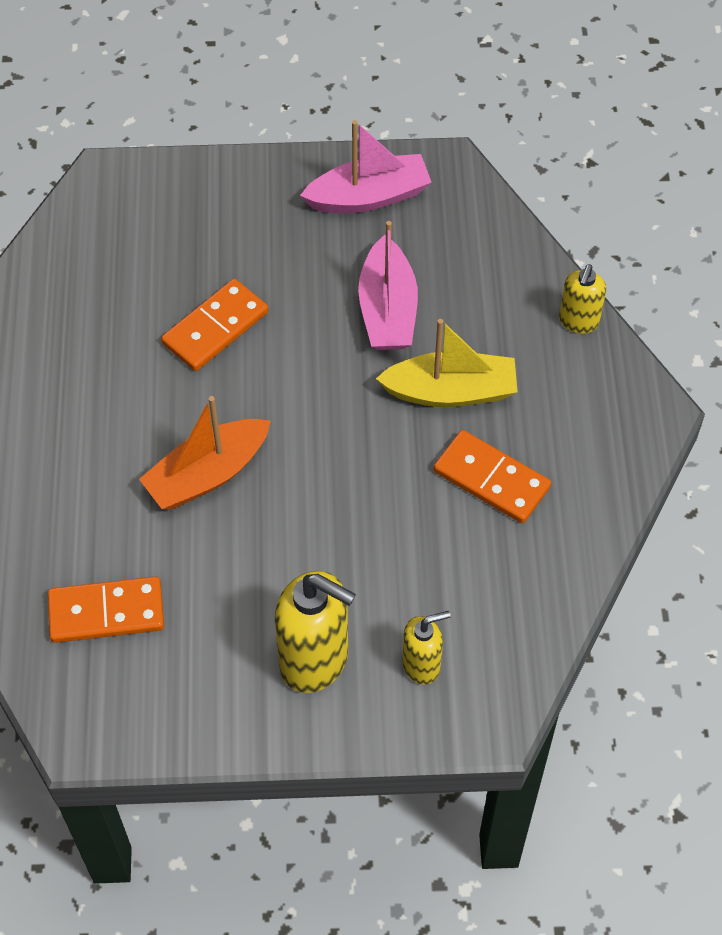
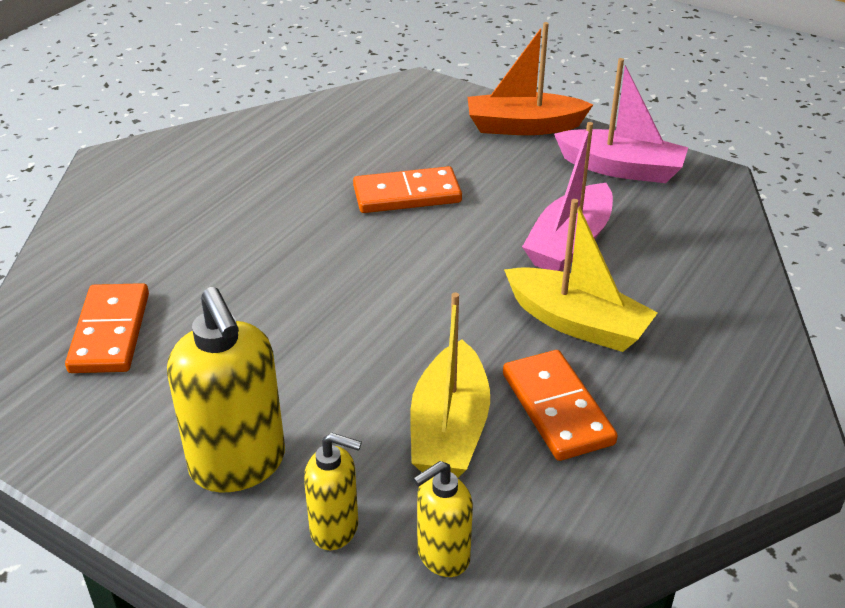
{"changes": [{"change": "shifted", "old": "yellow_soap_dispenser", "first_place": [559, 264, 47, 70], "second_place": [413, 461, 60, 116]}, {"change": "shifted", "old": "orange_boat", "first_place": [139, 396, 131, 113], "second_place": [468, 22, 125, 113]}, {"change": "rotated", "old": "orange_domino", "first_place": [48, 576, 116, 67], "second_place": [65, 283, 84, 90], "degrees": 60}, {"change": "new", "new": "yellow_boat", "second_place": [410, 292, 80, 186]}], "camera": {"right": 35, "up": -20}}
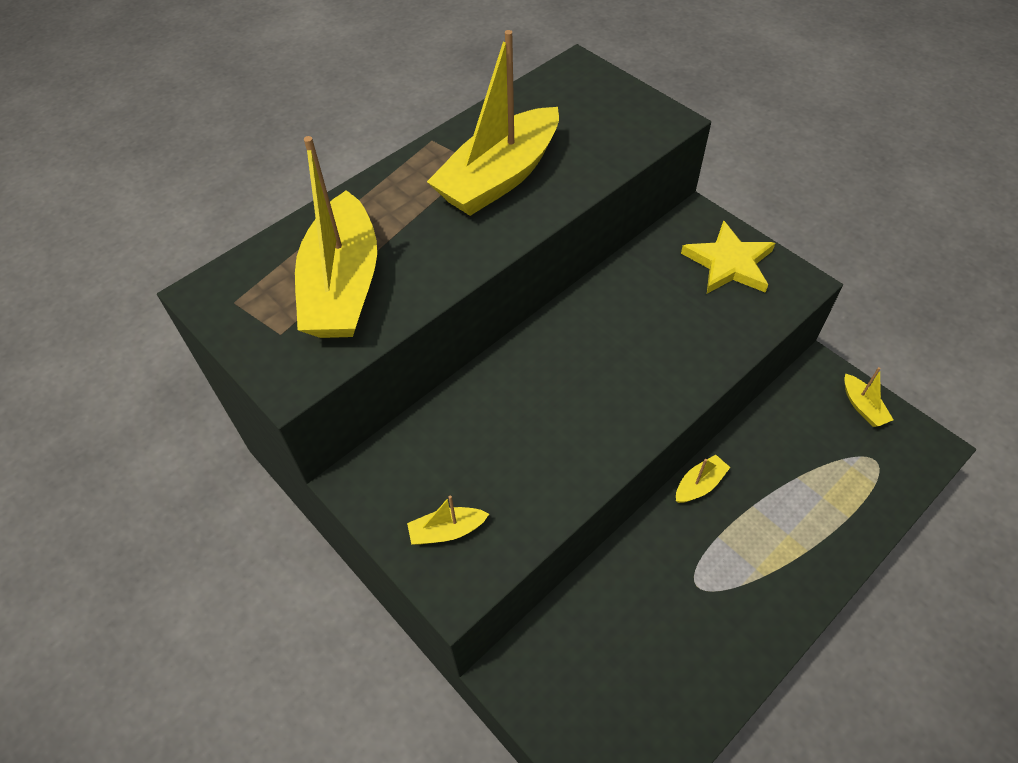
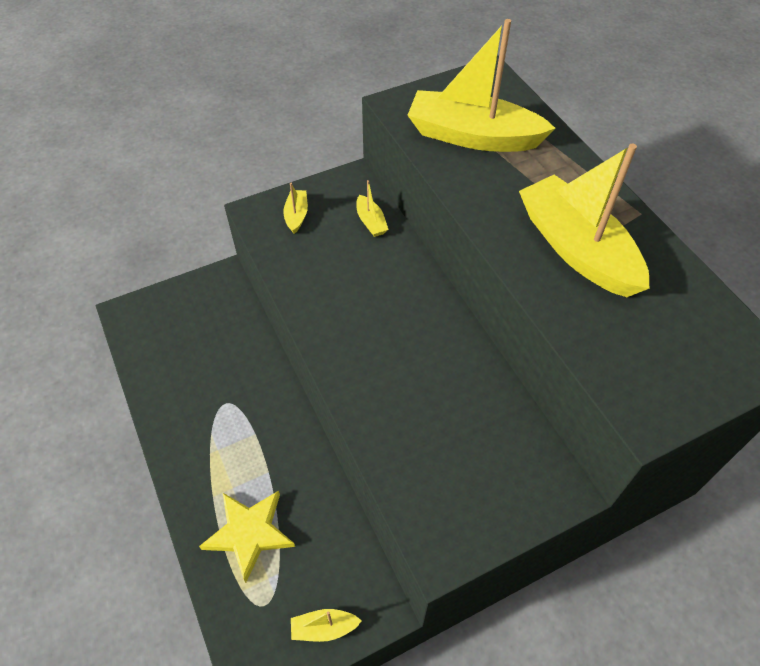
{"changes": [{"change": "shifted", "old": "yellow_star", "first_place": [681, 220, 94, 74], "second_place": [199, 491, 96, 92]}, {"change": "shifted", "old": "yellow_boat", "first_place": [676, 455, 55, 48], "second_place": [356, 180, 33, 57]}], "camera": {"right": 105, "up": 0}}
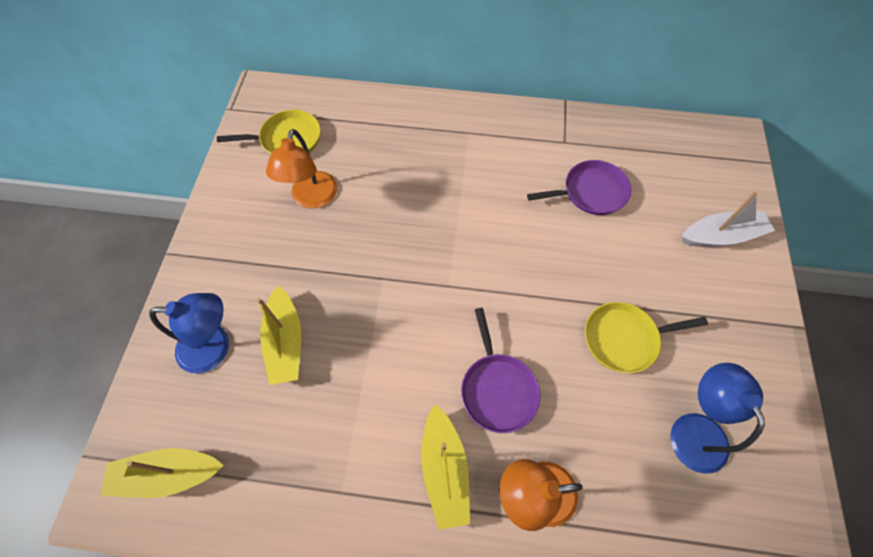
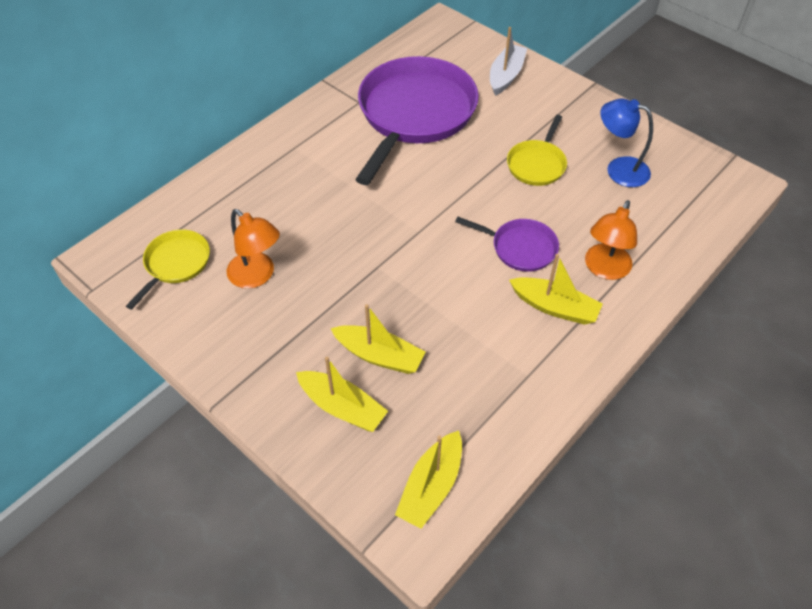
{"changes": [{"change": "scaled", "old": "purple_pan", "first_place": [527, 160, 104, 55], "second_place": [355, 56, 124, 129], "factor": 2.12}, {"change": "swapped", "old": "blue_lamp", "new": "yellow_boat", "first_place": [149, 293, 80, 81], "second_place": [296, 357, 92, 75]}], "camera": {"right": -55, "up": -10}}
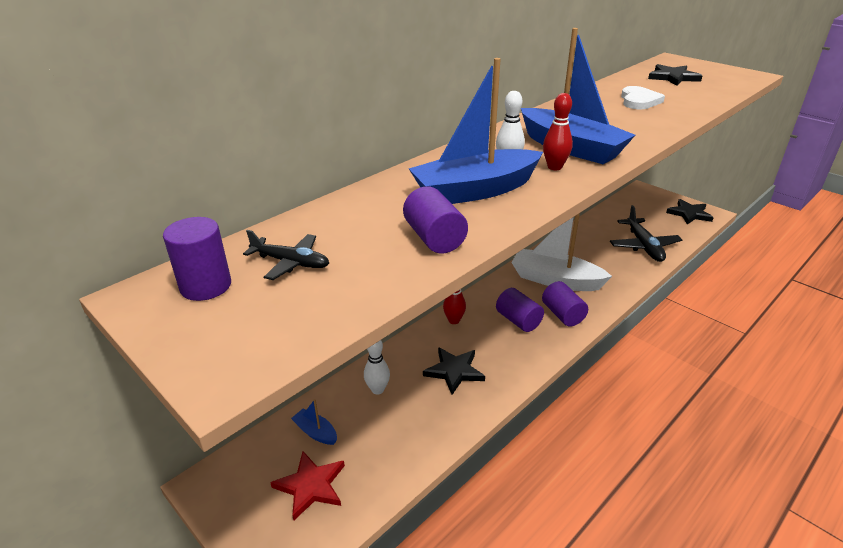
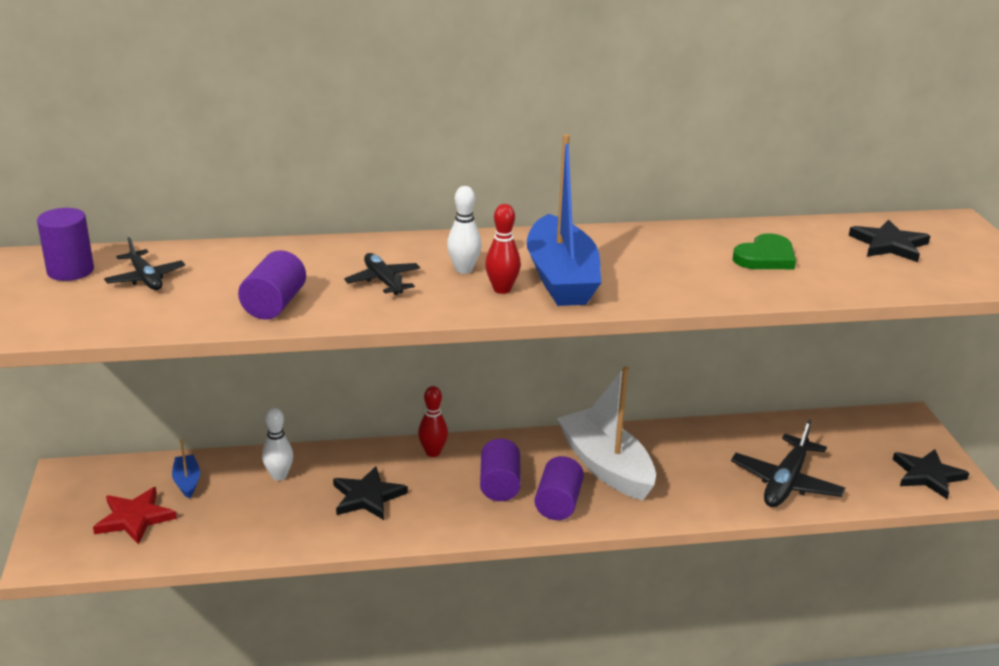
{"changes": [{"change": "swapped", "old": "blue_boat", "new": "black_plane", "first_place": [409, 58, 134, 146], "second_place": [344, 253, 76, 42]}, {"change": "repainted", "old": "white_heart", "new": "green_heart", "first_place": [621, 86, 44, 23], "second_place": [733, 233, 63, 36]}], "camera": {"right": 35, "up": -5}}
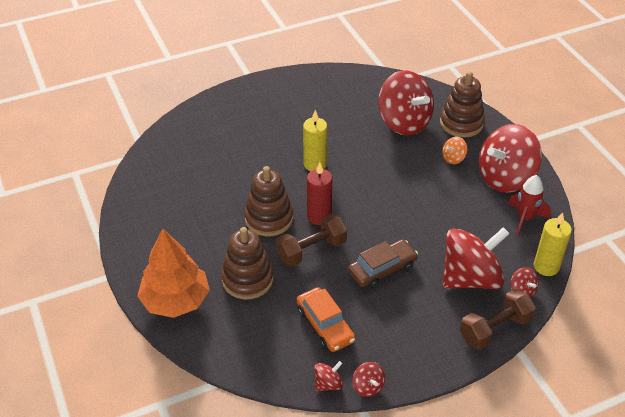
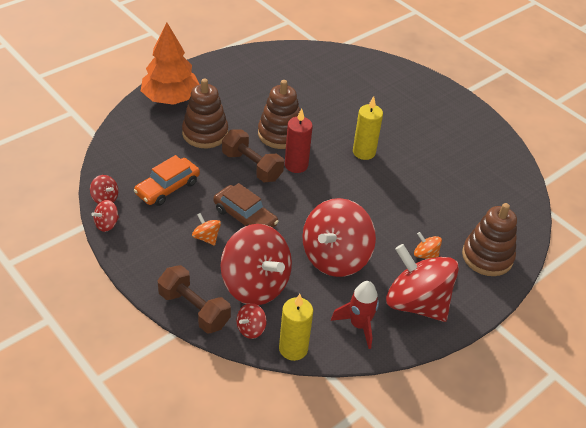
{"changes": [{"change": "shifted", "old": "red_spinning_top", "first_place": [378, 70, 56, 66], "second_place": [302, 198, 74, 79]}, {"change": "new", "new": "orange_spinning_top", "second_place": [192, 213, 29, 33]}], "camera": {"right": 70, "up": 0}}
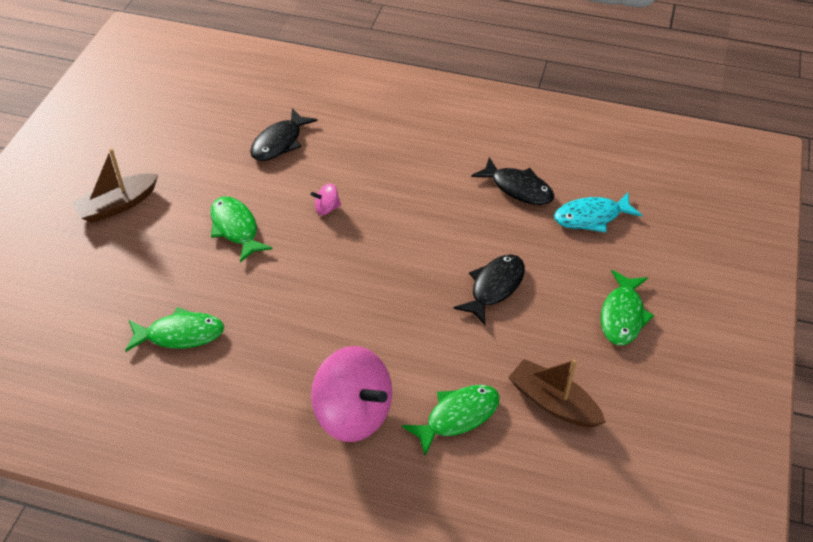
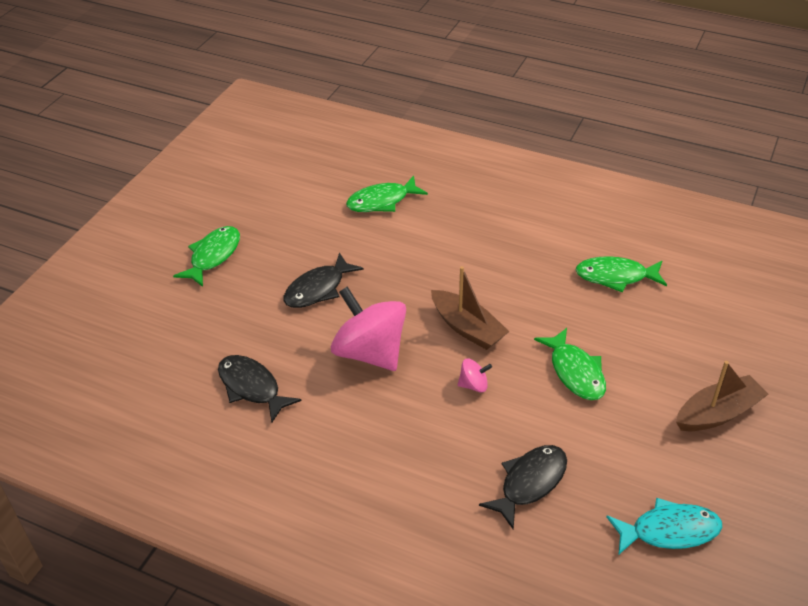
{"changes": [{"change": "shifted", "old": "turquoise_fish", "first_place": [554, 192, 88, 41], "second_place": [606, 498, 116, 57]}, {"change": "shifted", "old": "pink_spinning_top", "first_place": [311, 346, 81, 96], "second_place": [331, 286, 75, 85]}, {"change": "shifted", "old": "brown_boat", "first_place": [508, 359, 98, 68], "second_place": [431, 266, 78, 84]}], "camera": {"right": -170, "up": -5}}
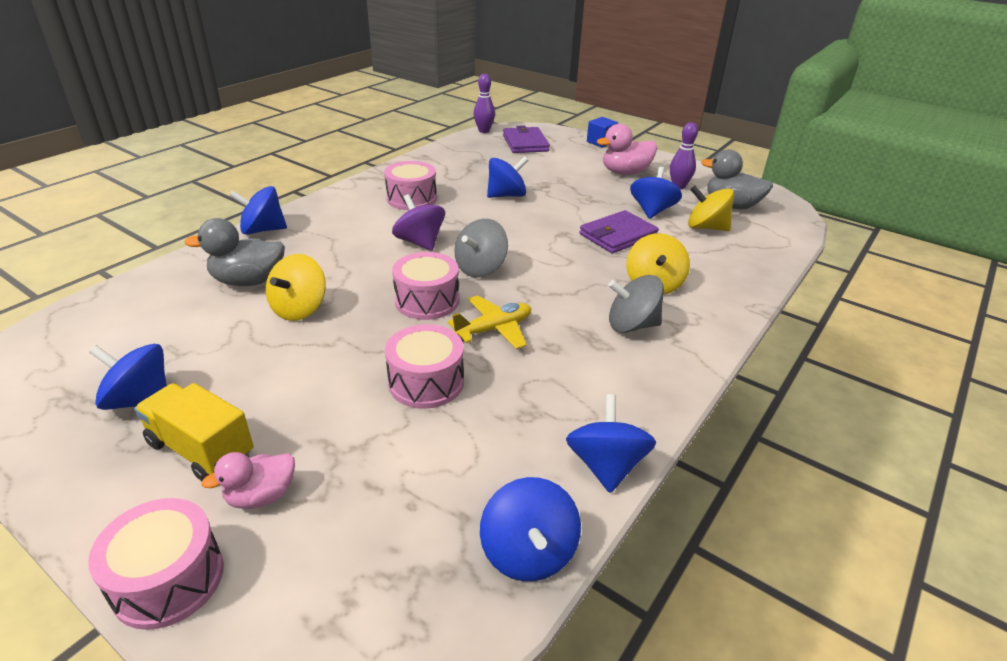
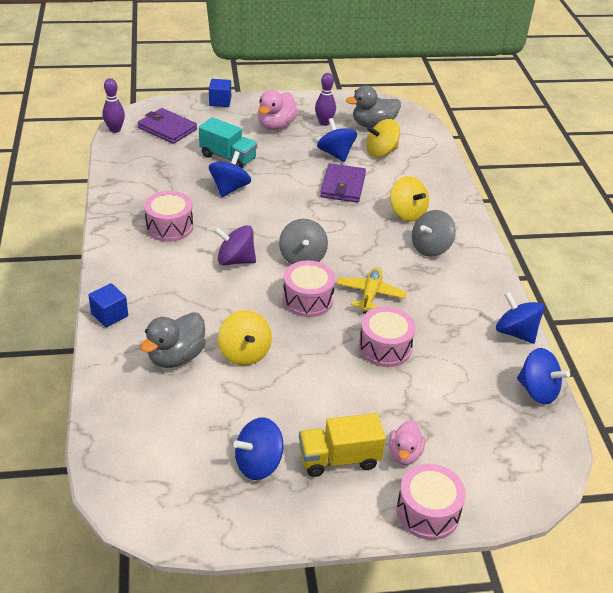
{"changes": [{"change": "swapped", "old": "blue_spinning_top", "new": "blue_cube", "first_place": [229, 186, 58, 49], "second_place": [88, 283, 40, 44]}, {"change": "new", "new": "turquoise_truck", "second_place": [199, 117, 58, 51]}], "camera": {"right": -45, "up": 5}}
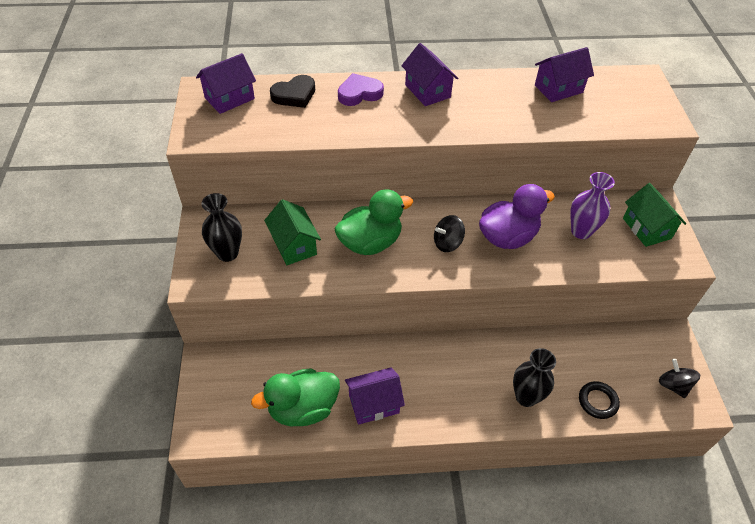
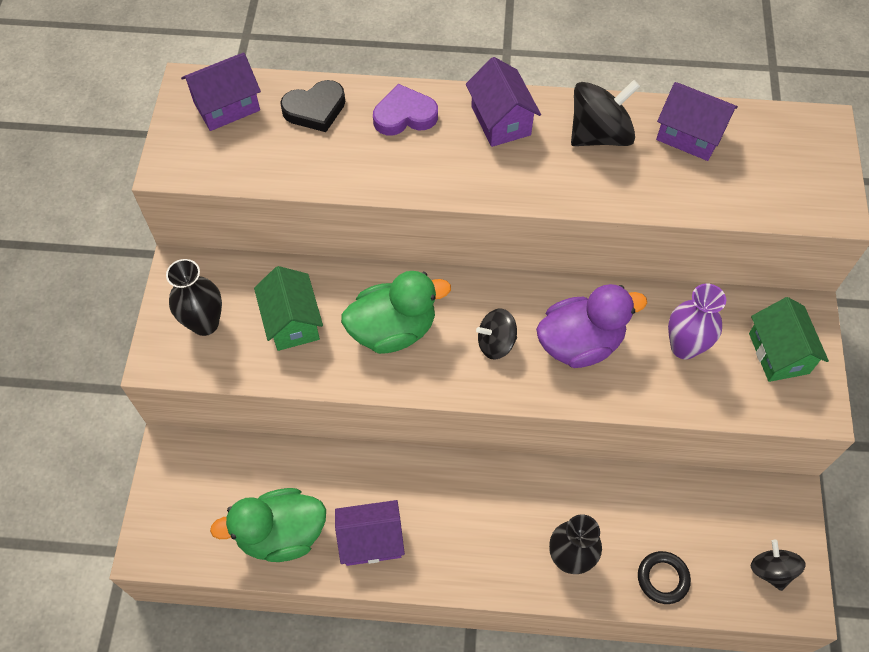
{"changes": [{"change": "rotated", "old": "purple_house", "first_place": [535, 47, 59, 55], "second_place": [656, 82, 82, 79], "degrees": 45}, {"change": "new", "new": "black_spinning_top", "second_place": [571, 80, 69, 66]}], "camera": {"right": 10, "up": 10}}
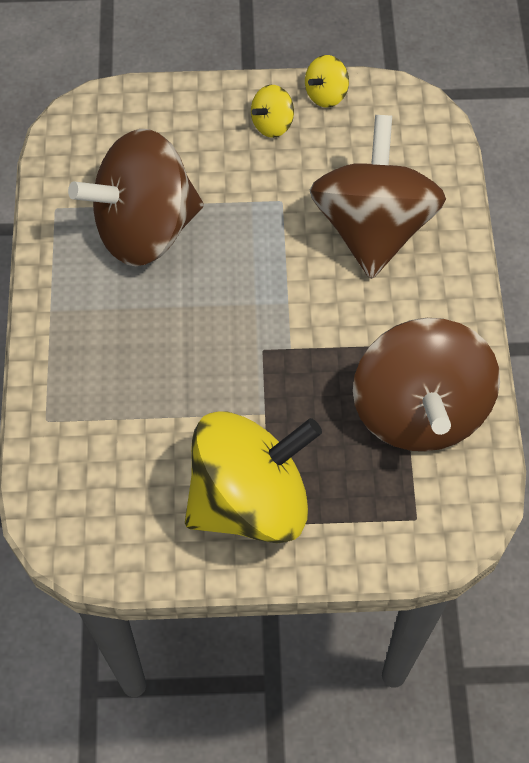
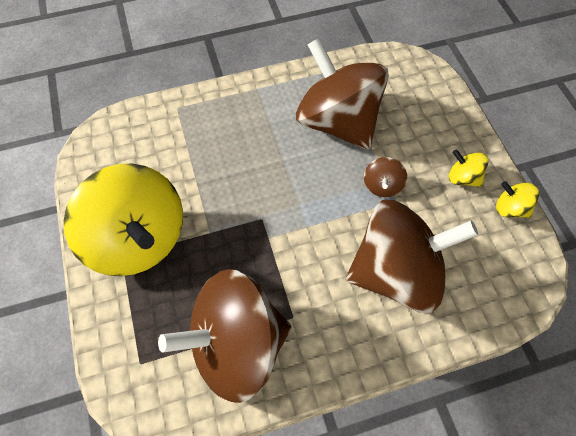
{"changes": [{"change": "new", "new": "brown_spinning_top", "second_place": [364, 157, 43, 40]}], "camera": {"right": 75, "up": 0}}
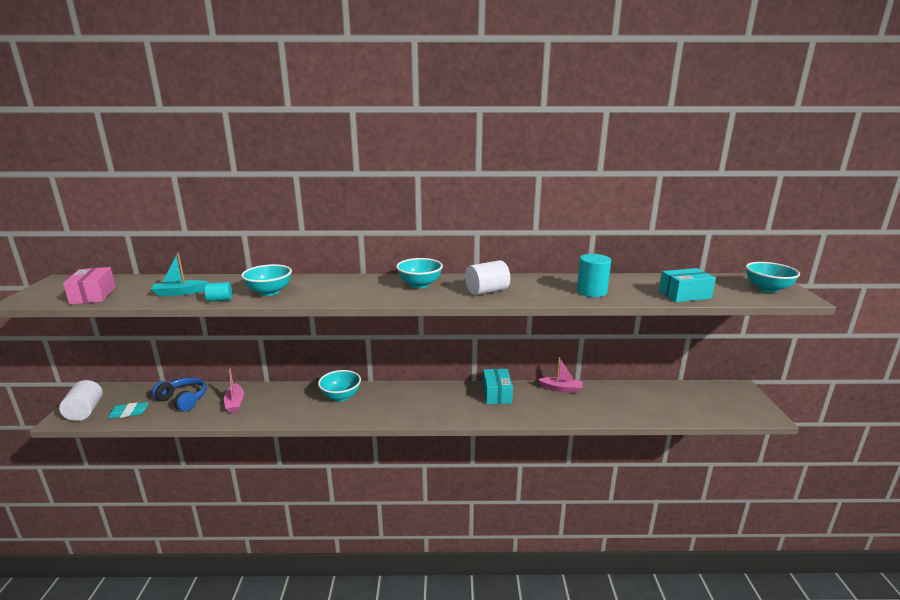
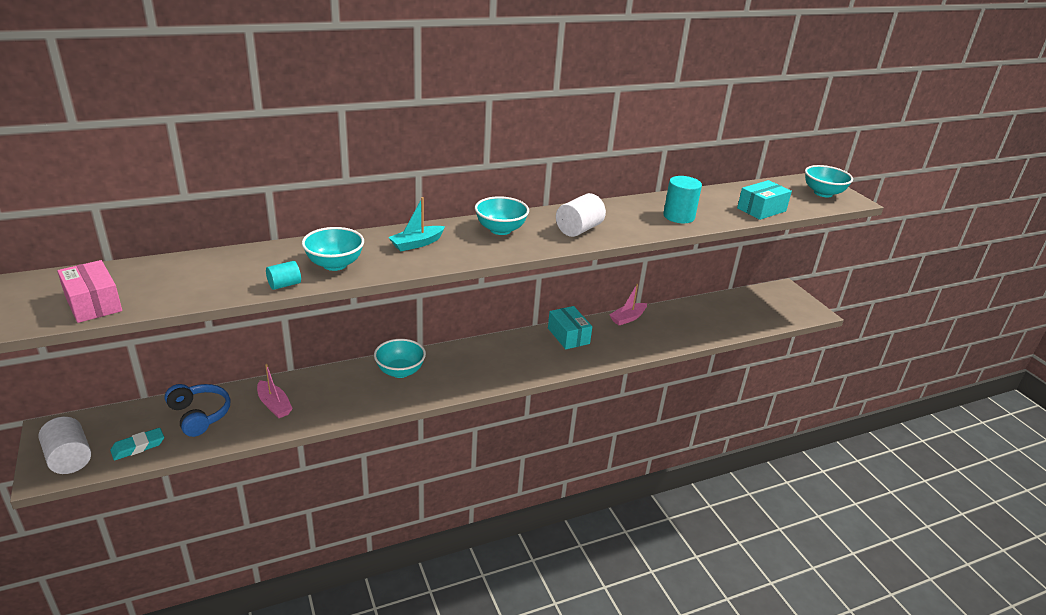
{"changes": [{"change": "shifted", "old": "turquoise_boat", "first_place": [151, 253, 57, 44], "second_place": [388, 197, 57, 54]}, {"change": "rotated", "old": "pink_boat", "first_place": [538, 357, 45, 36], "second_place": [610, 284, 37, 41], "degrees": 150}, {"change": "rotated", "old": "blue_headphones", "first_place": [152, 377, 54, 35], "second_place": [165, 384, 65, 53], "degrees": 45}], "camera": {"right": -25, "up": 10}}
